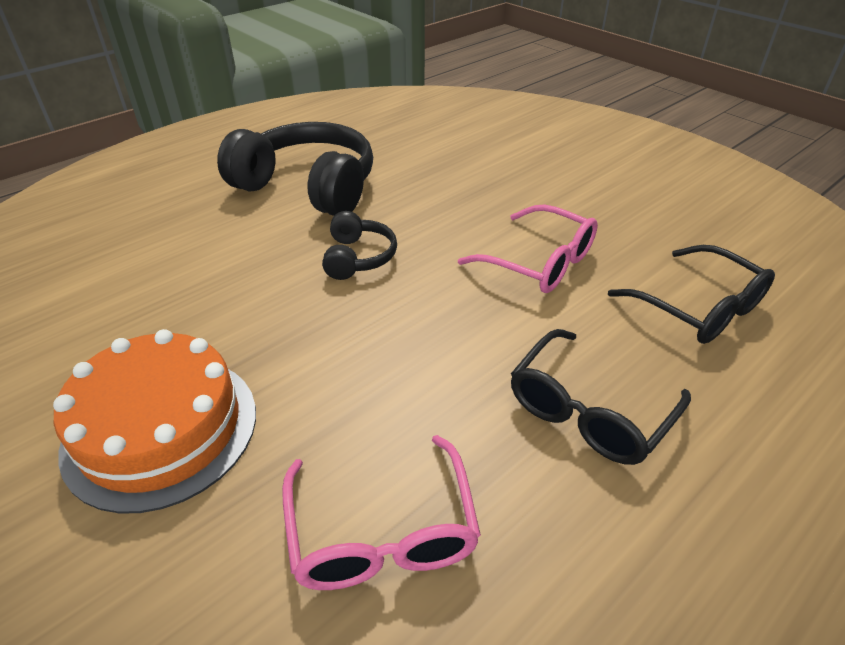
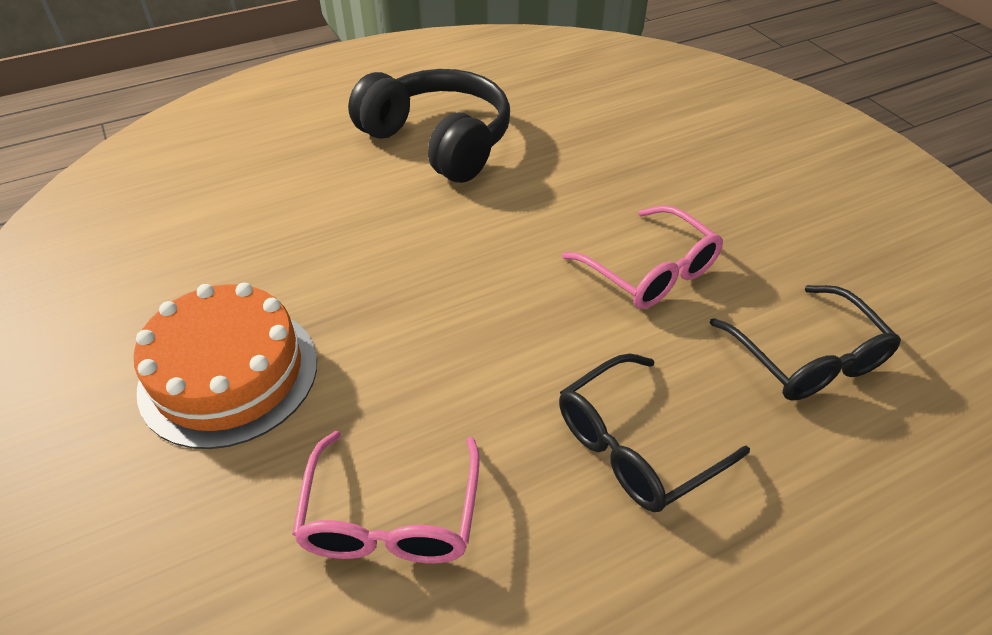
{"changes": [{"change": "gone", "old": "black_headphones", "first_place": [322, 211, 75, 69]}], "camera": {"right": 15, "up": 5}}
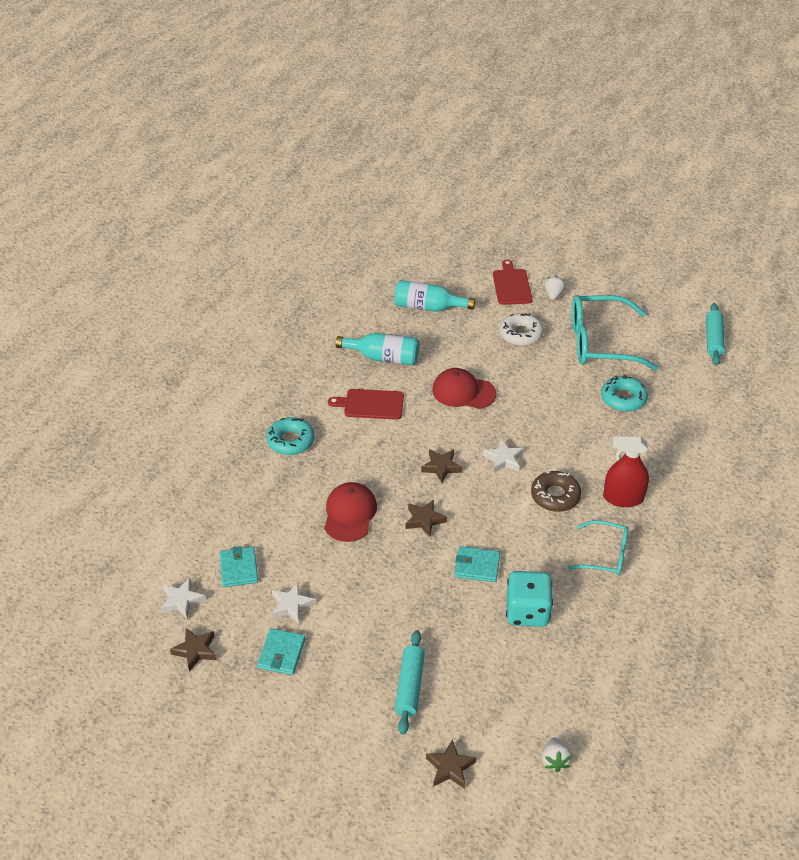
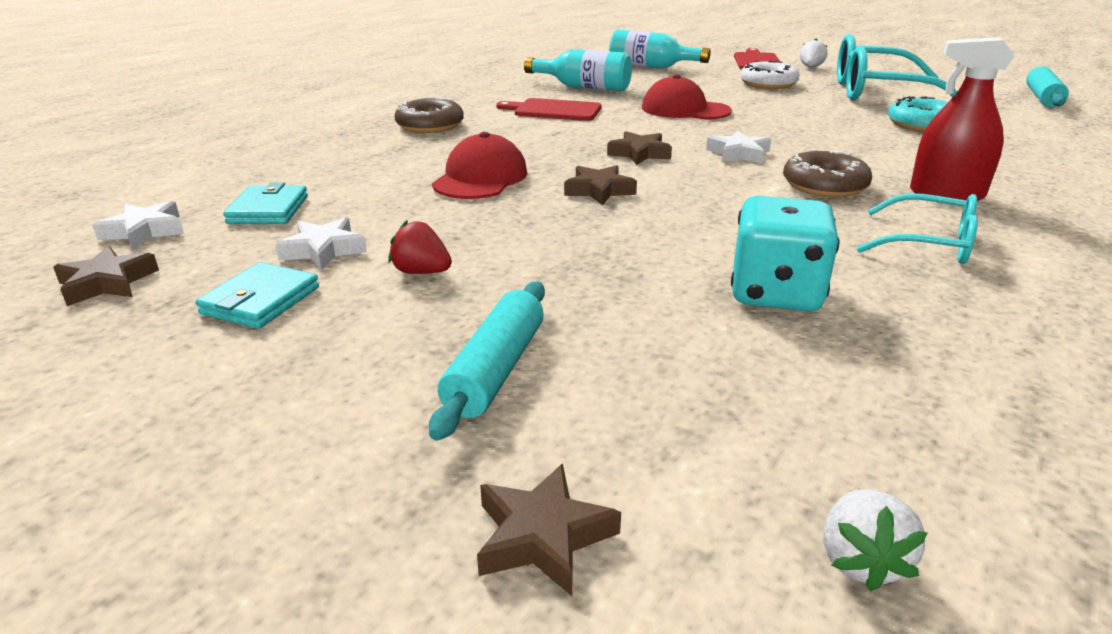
{"changes": [{"change": "repainted", "old": "turquoise_donut", "new": "brown_donut", "first_place": [267, 417, 47, 38], "second_place": [394, 97, 70, 36]}, {"change": "gone", "old": "turquoise_wallet", "first_place": [455, 546, 45, 36]}, {"change": "new", "new": "red_strawberry", "second_place": [388, 220, 64, 54]}], "camera": {"right": 10, "up": -15}}
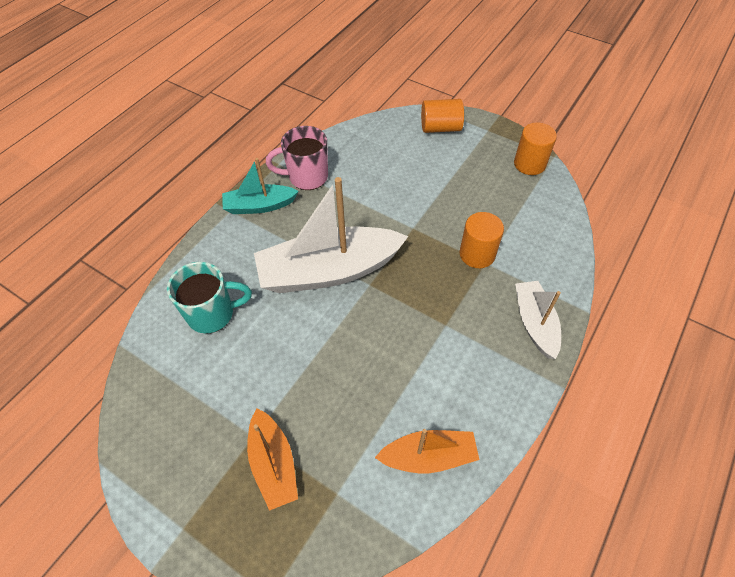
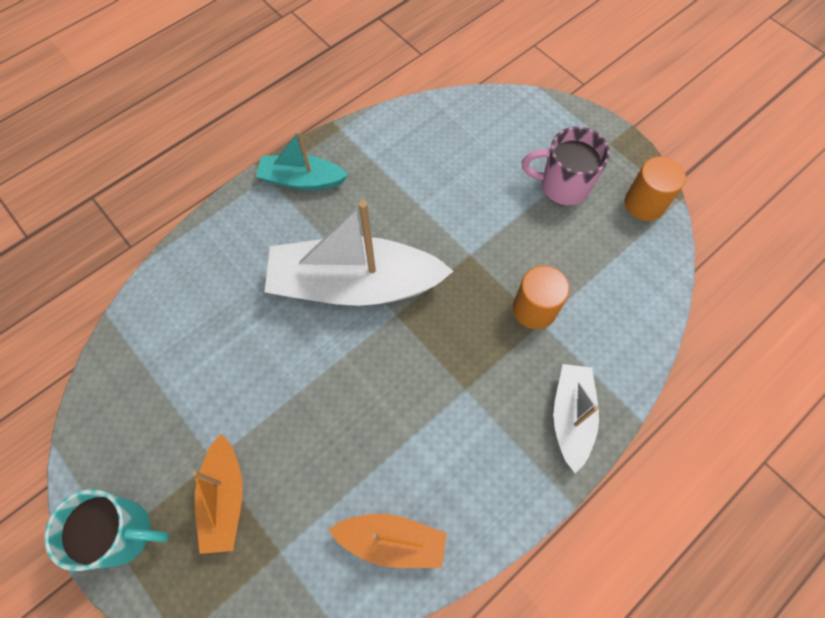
{"changes": [{"change": "gone", "old": "orange_cylinder", "first_place": [421, 99, 43, 34]}, {"change": "shifted", "old": "pink_mug", "first_place": [266, 126, 62, 64], "second_place": [522, 126, 88, 80]}, {"change": "shifted", "old": "turquoise_mug", "first_place": [167, 262, 85, 72], "second_place": [44, 489, 125, 82]}], "camera": {"right": 15, "up": 10}}
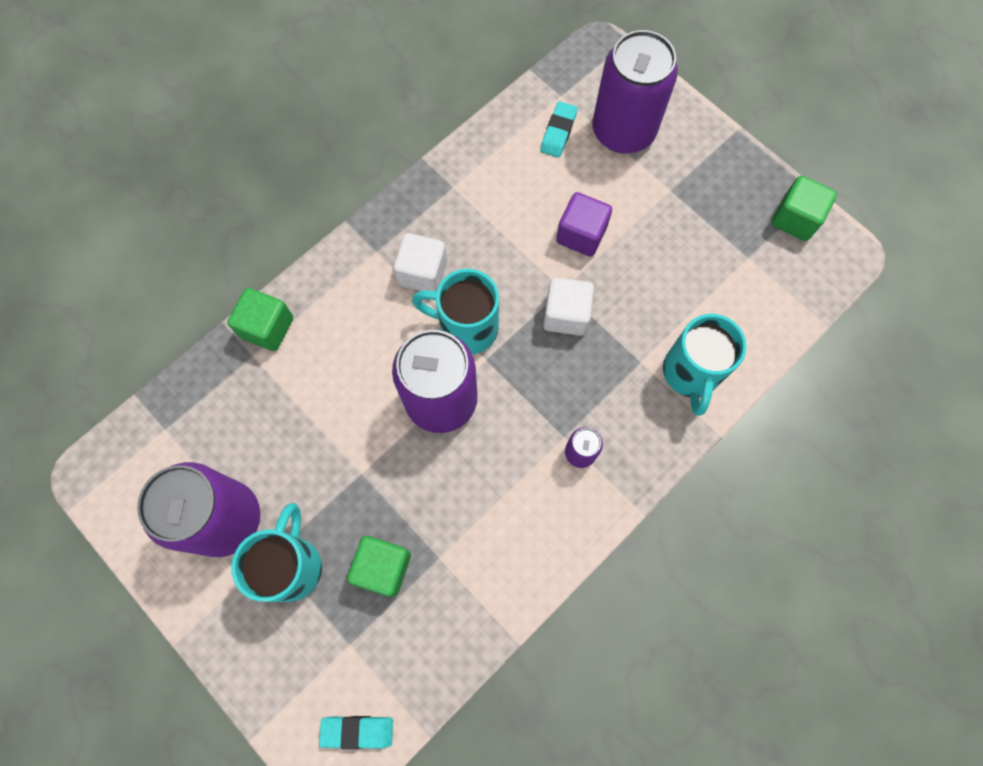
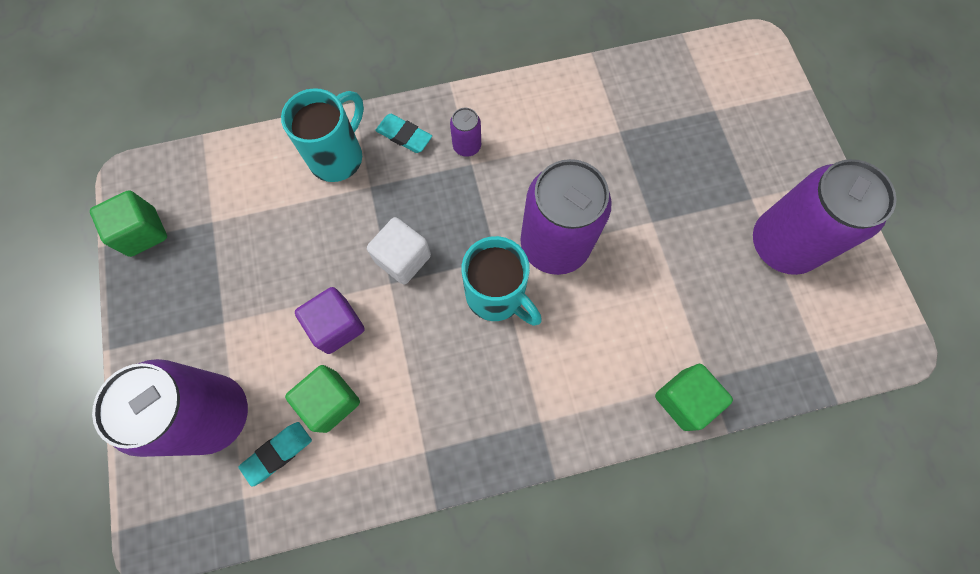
{"changes": [{"change": "gone", "old": "white_cube", "first_place": [394, 233, 53, 58]}, {"change": "gone", "old": "turquoise_mug", "first_place": [231, 503, 91, 99]}, {"change": "shifted", "old": "green_cube", "first_place": [347, 536, 64, 61], "second_place": [285, 365, 75, 68]}, {"change": "shifted", "old": "turquoise_eraser", "first_place": [319, 716, 74, 33], "second_place": [375, 114, 57, 39]}], "camera": {"right": -150, "up": 0}}
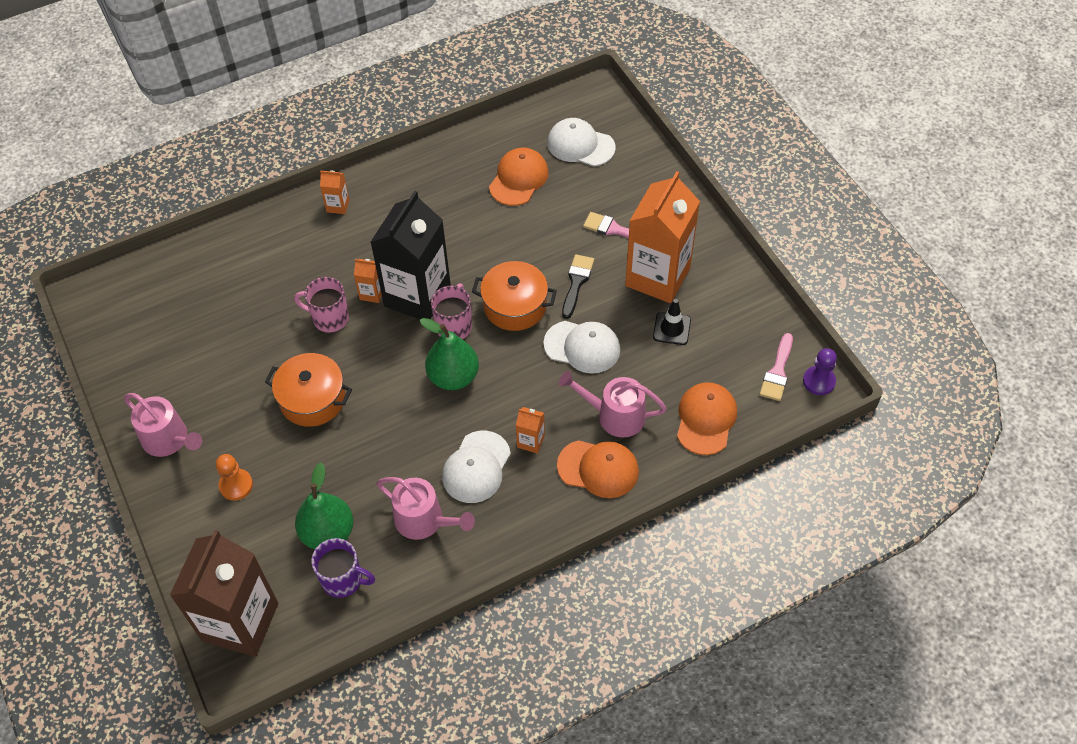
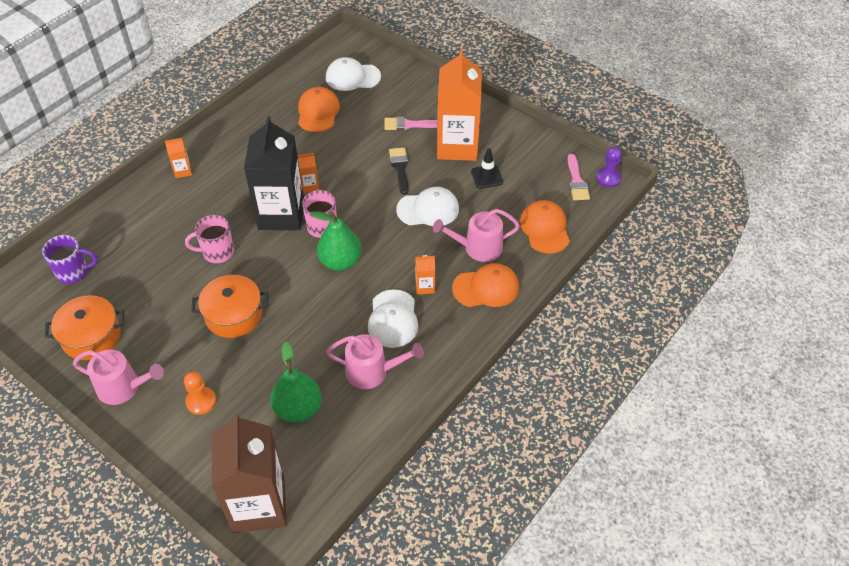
{"changes": [{"change": "shifted", "old": "orange_carton", "first_place": [354, 259, 28, 44], "second_place": [297, 153, 22, 40]}, {"change": "shifted", "old": "orange_pot", "first_place": [472, 261, 85, 70], "second_place": [45, 295, 79, 65]}, {"change": "shifted", "old": "purple_mug", "first_place": [311, 538, 64, 60], "second_place": [42, 235, 56, 49]}], "camera": {"right": -25, "up": -5}}
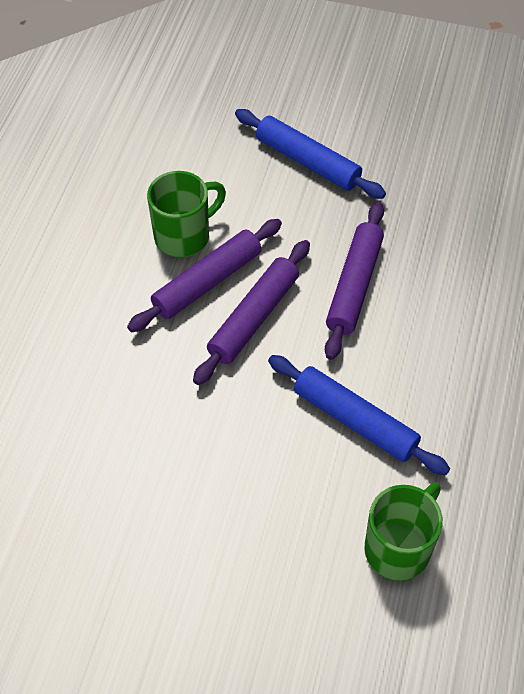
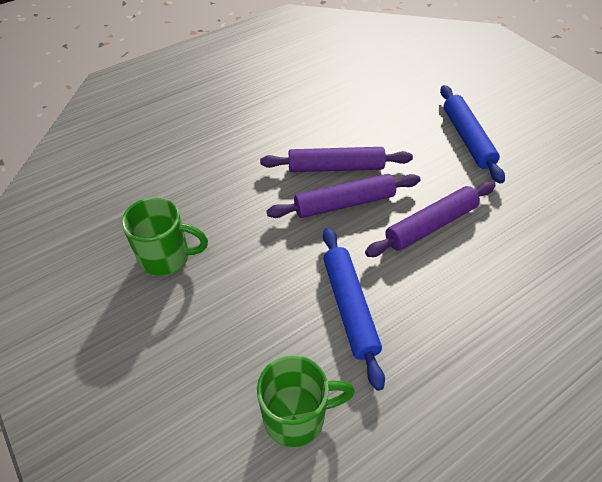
{"changes": [{"change": "shifted", "old": "green_mug", "first_place": [147, 171, 79, 87], "second_place": [122, 197, 86, 79]}], "camera": {"right": 40, "up": -5}}
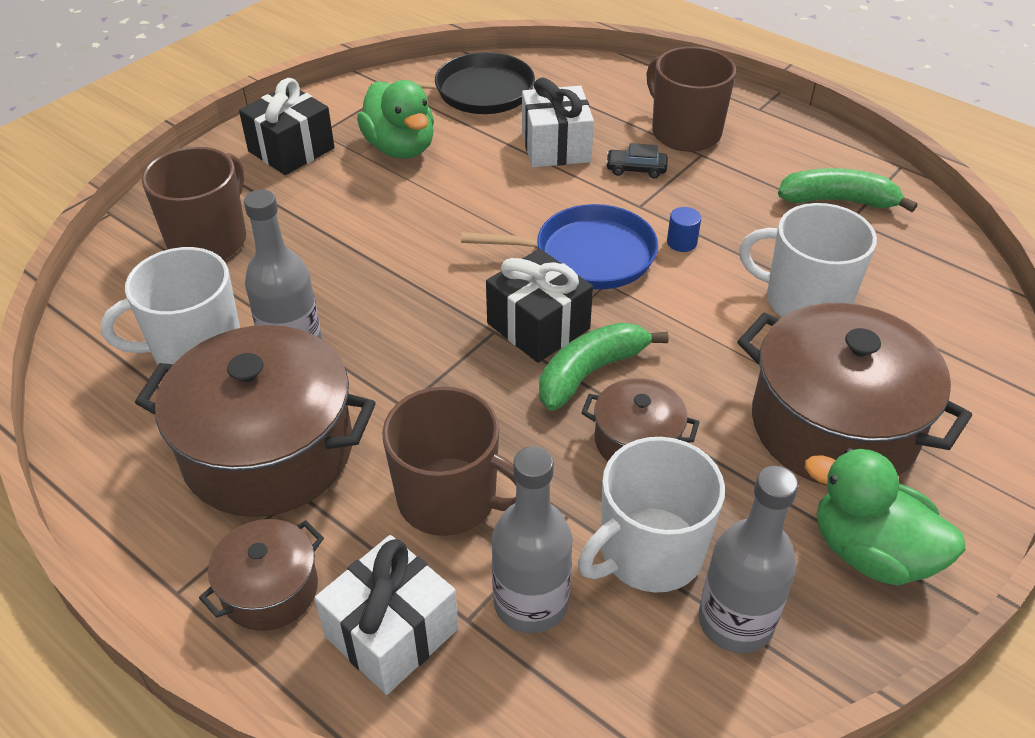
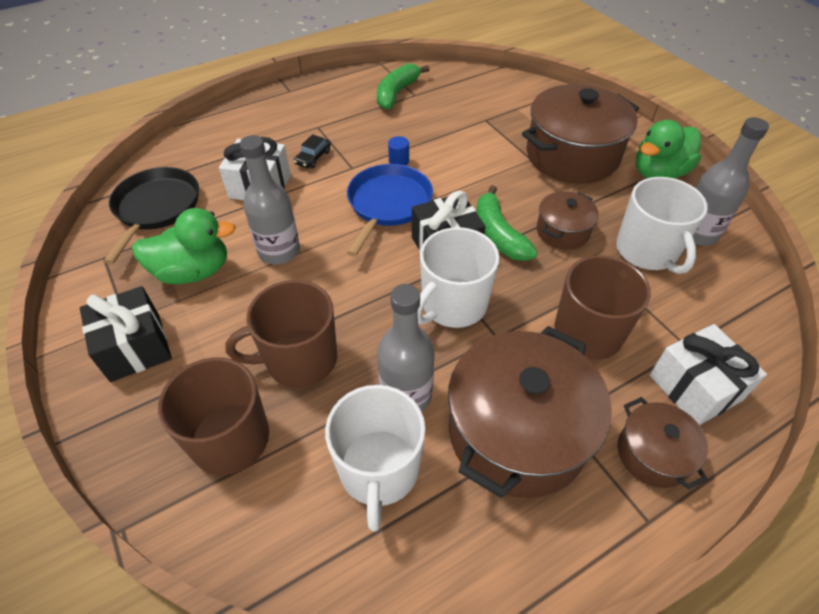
{"changes": [{"change": "shifted", "old": "brown_mug", "first_place": [646, 46, 90, 106], "second_place": [225, 280, 112, 108]}, {"change": "shifted", "old": "white_mug", "first_place": [739, 203, 138, 114], "second_place": [418, 227, 82, 101]}, {"change": "shifted", "old": "grey_bottle", "first_place": [492, 446, 80, 187], "second_place": [240, 135, 60, 130]}], "camera": {"right": -70, "up": 5}}
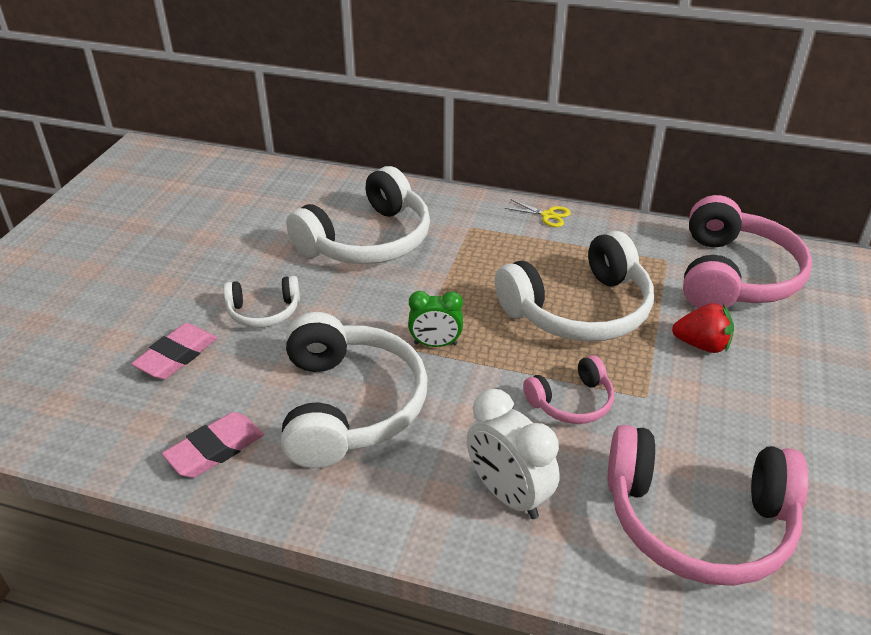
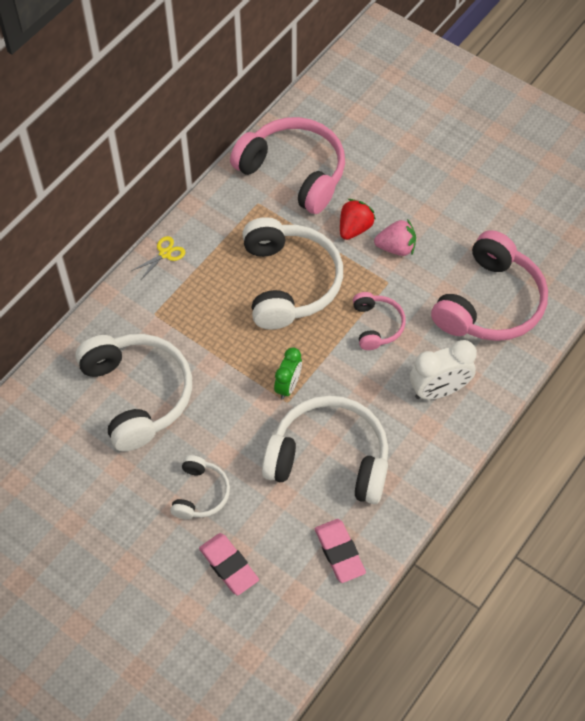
{"changes": [{"change": "new", "new": "pink_strawberry", "second_place": [374, 219, 42, 37]}], "camera": {"right": -70, "up": 20}}
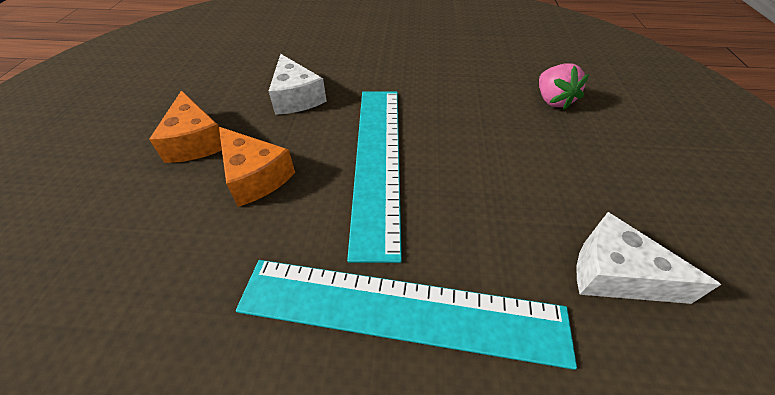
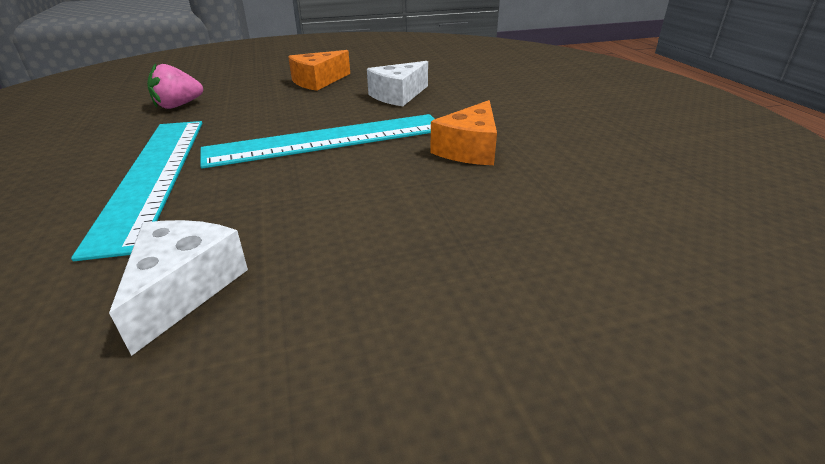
{"changes": [{"change": "shifted", "old": "pink_strawberry", "first_place": [539, 63, 50, 47], "second_place": [147, 63, 56, 46]}, {"change": "shifted", "old": "orange_cheese", "first_place": [219, 127, 76, 80], "second_place": [430, 100, 67, 65]}], "camera": {"right": 70, "up": -15}}
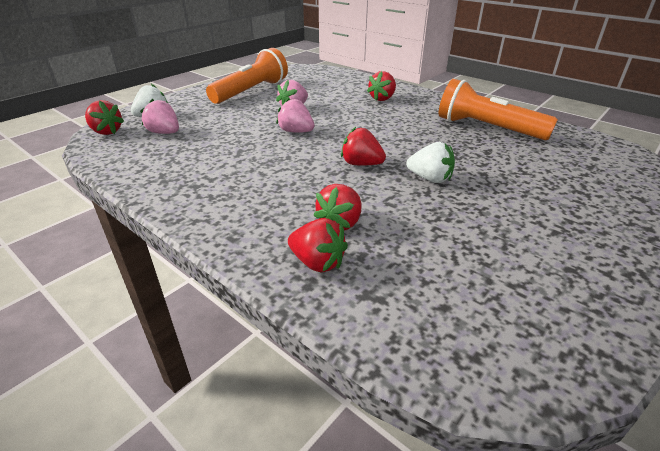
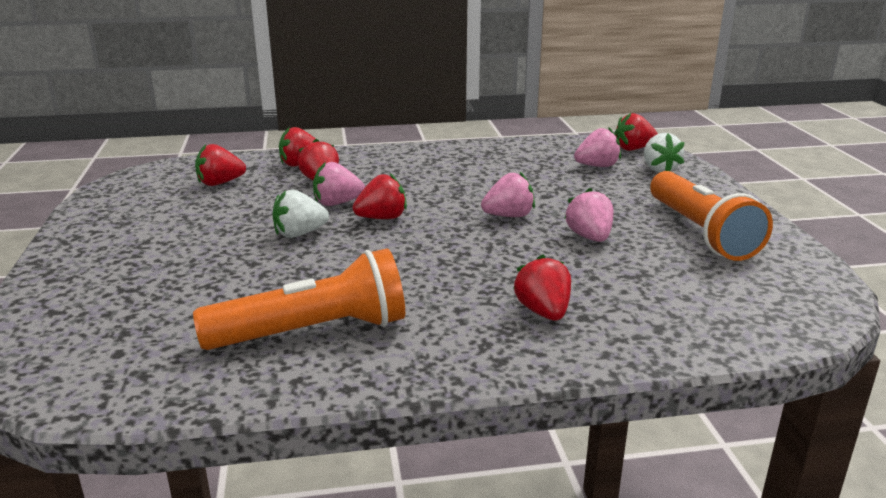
{"changes": [{"change": "new", "new": "red_strawberry", "second_place": [195, 144, 51, 42]}, {"change": "new", "new": "pink_strawberry", "second_place": [313, 162, 52, 44]}], "camera": {"right": 130, "up": -10}}
